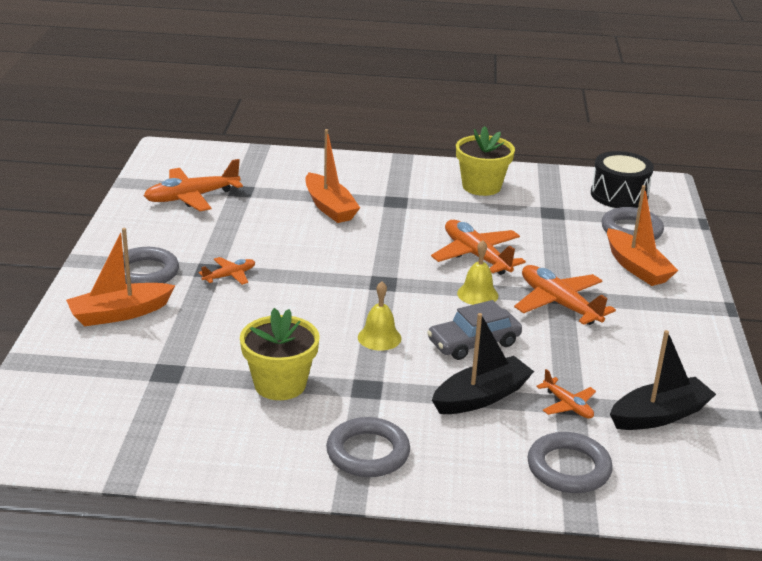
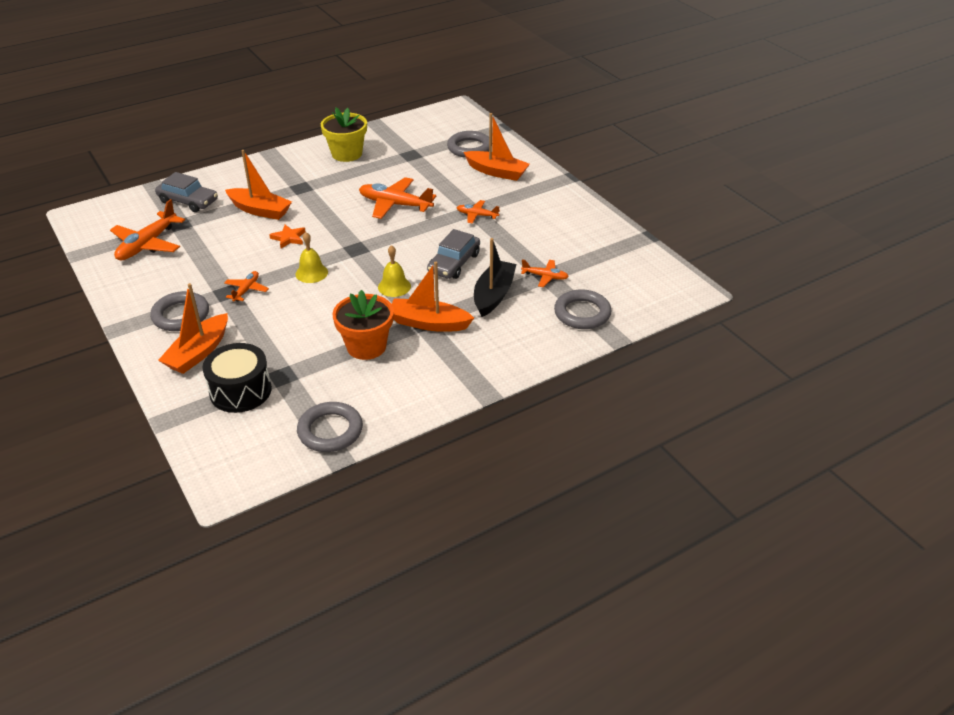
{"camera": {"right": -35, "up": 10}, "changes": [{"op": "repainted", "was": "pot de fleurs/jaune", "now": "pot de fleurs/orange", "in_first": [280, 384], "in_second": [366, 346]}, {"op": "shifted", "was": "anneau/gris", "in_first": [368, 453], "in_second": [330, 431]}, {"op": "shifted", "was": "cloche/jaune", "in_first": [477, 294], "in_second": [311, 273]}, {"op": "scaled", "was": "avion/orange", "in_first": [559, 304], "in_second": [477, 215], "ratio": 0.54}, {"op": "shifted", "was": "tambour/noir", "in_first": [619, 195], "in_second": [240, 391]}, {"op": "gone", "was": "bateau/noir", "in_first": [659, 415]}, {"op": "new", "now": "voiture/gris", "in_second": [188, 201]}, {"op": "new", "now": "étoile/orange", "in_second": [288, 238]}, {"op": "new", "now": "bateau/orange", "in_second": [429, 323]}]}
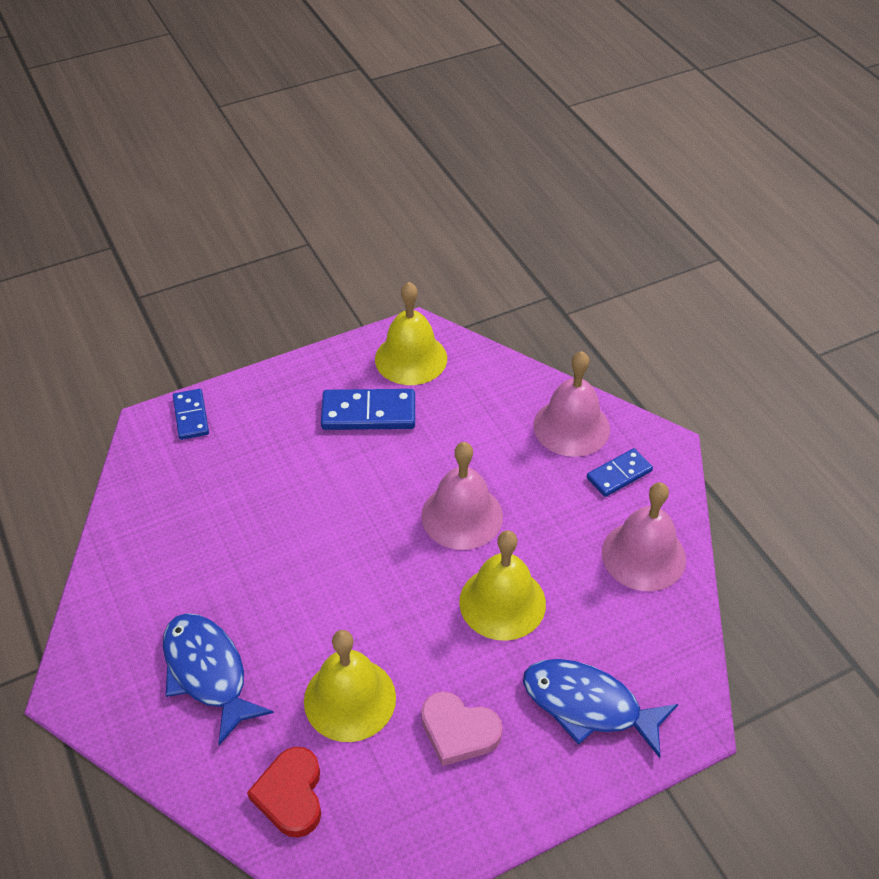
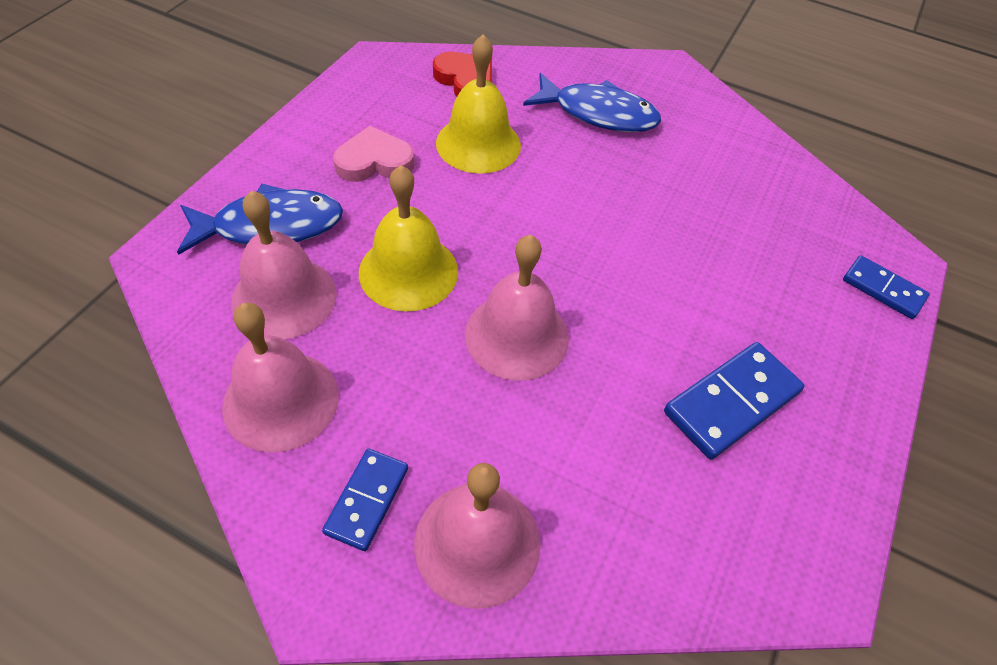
{"camera": {"right": 140, "up": 5}, "changes": [{"op": "gone", "was": "cloche/jaune", "in_first": [411, 358]}, {"op": "new", "now": "cloche/rose", "in_second": [284, 297]}]}
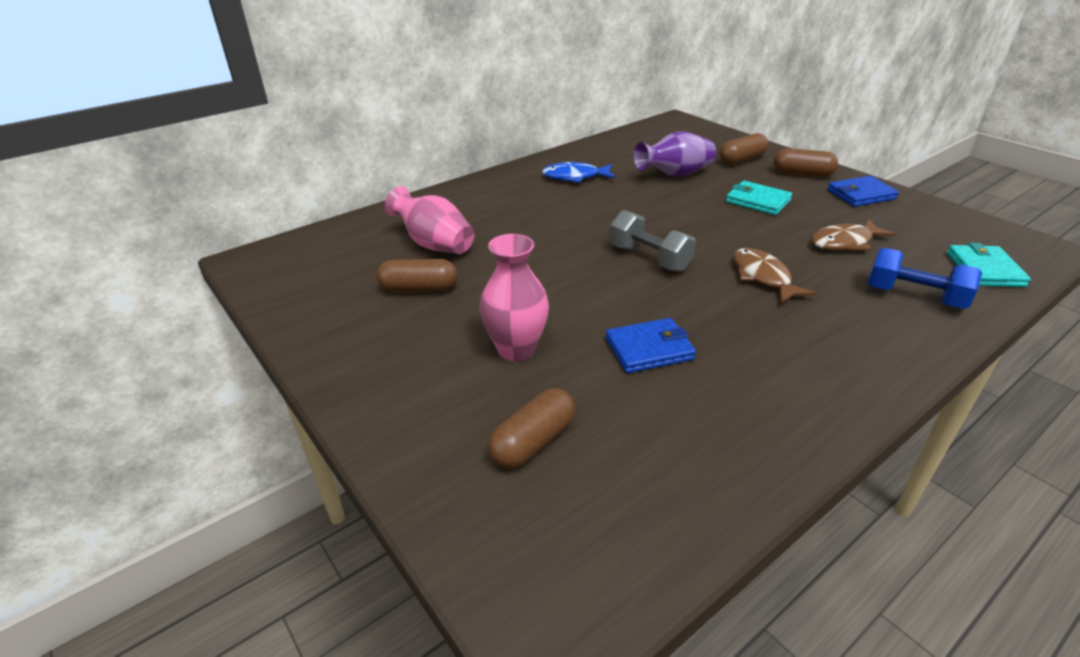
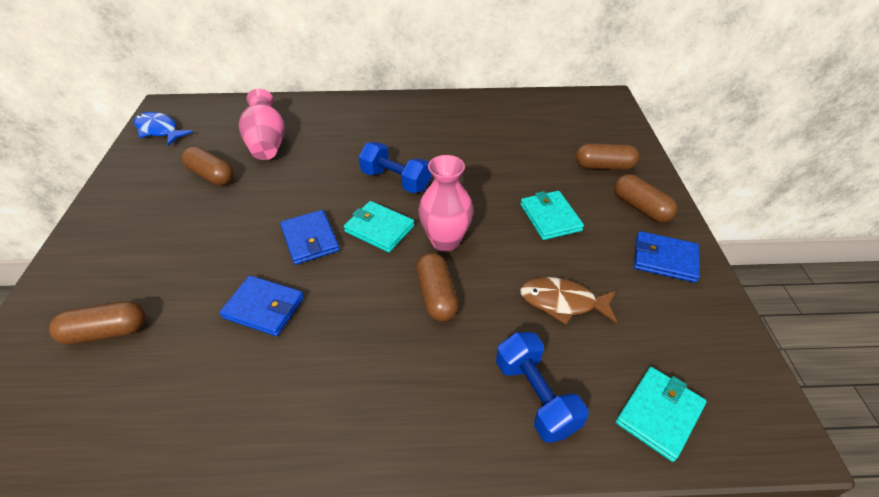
{"camera": {"right": 35, "up": 10}, "changes": [{"op": "shifted", "was": "vase/rose", "in_first": [516, 349], "in_second": [445, 241]}, {"op": "shifted", "was": "poisson/bleu", "in_first": [575, 177], "in_second": [159, 130]}, {"op": "swapped", "was": "haltère/gris", "now": "portefeuille/turquoise", "in_first": [649, 258], "in_second": [379, 229]}, {"op": "gone", "was": "vase/violet", "in_first": [675, 175]}, {"op": "swapped", "was": "poisson/marron", "now": "gélule/marron", "in_first": [763, 277], "in_second": [436, 295]}, {"op": "new", "now": "portefeuille/bleu", "in_second": [310, 239]}, {"op": "new", "now": "haltère/bleu", "in_second": [396, 180]}]}
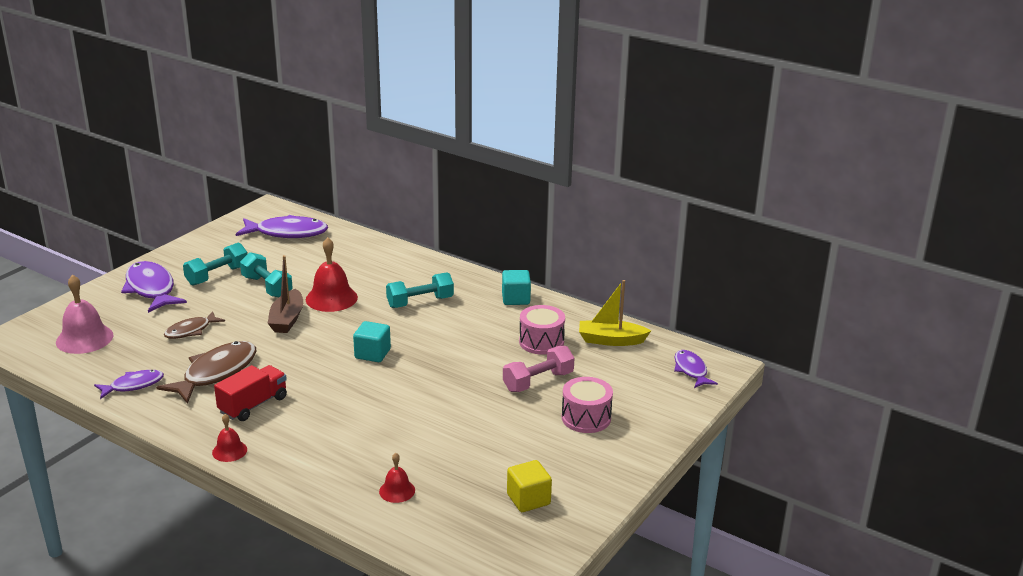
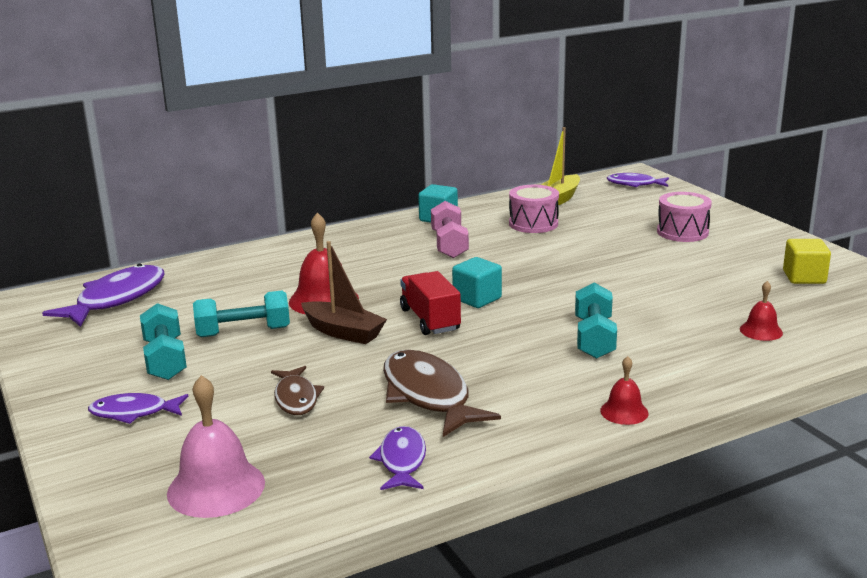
{"camera": {"right": -60, "up": -5}, "changes": [{"op": "scaled", "was": "poisson/violet", "in_first": [151, 289], "in_second": [134, 412], "ratio": 0.59}, {"op": "shifted", "was": "camion/rouge", "in_first": [253, 405], "in_second": [430, 320]}, {"op": "shifted", "was": "haltère/turquoise", "in_first": [420, 302], "in_second": [594, 338]}, {"op": "shifted", "was": "haltère/rose", "in_first": [538, 381], "in_second": [449, 244]}]}
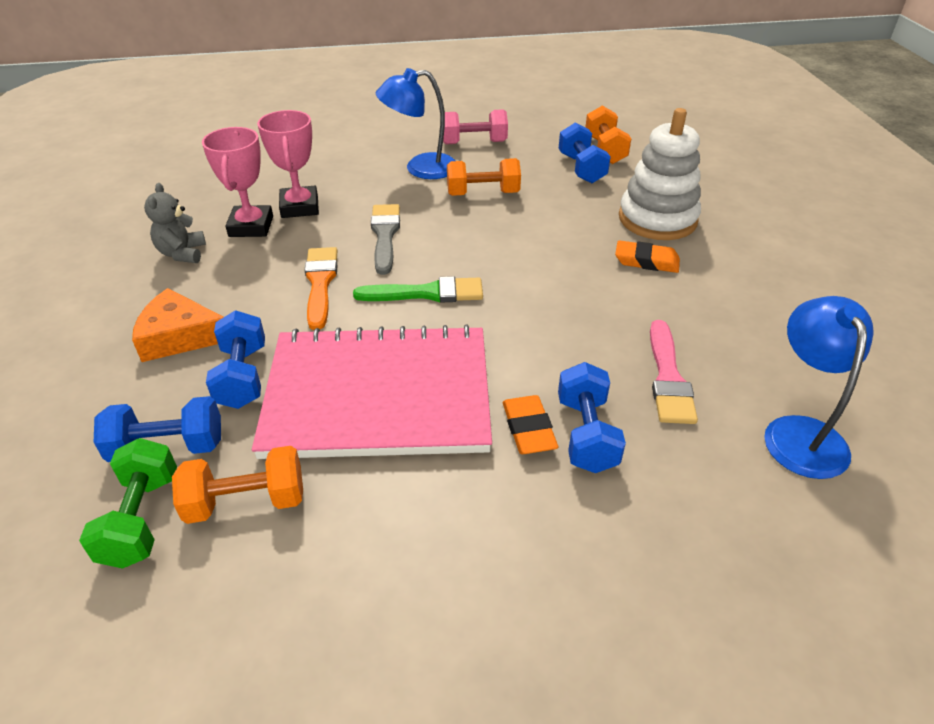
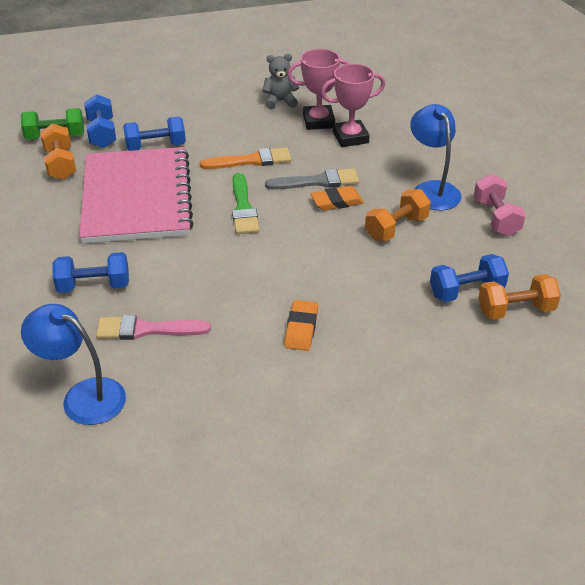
{"camera": {"right": 85, "up": 0}, "changes": [{"op": "gone", "was": "fromage/orange", "in_first": [180, 336]}, {"op": "rotated", "was": "haltère/orange", "in_first": [483, 194], "in_second": [396, 228], "clockwise": 60}, {"op": "shifted", "was": "gomme/orange", "in_first": [528, 429], "in_second": [337, 202]}, {"op": "gone", "was": "jouet à empiler/blanc", "in_first": [657, 219]}, {"op": "rotated", "was": "lampe/bleu", "in_first": [800, 432], "in_second": [83, 396], "clockwise": -150}]}
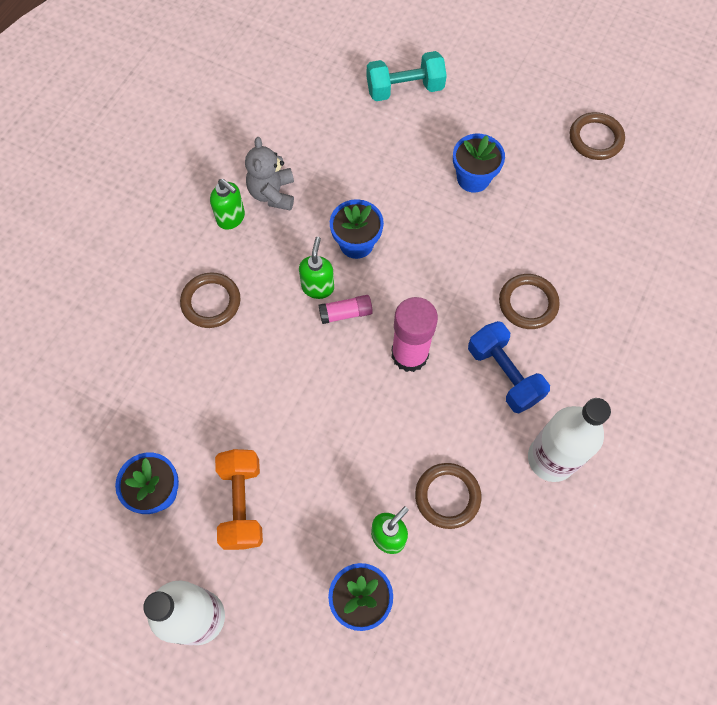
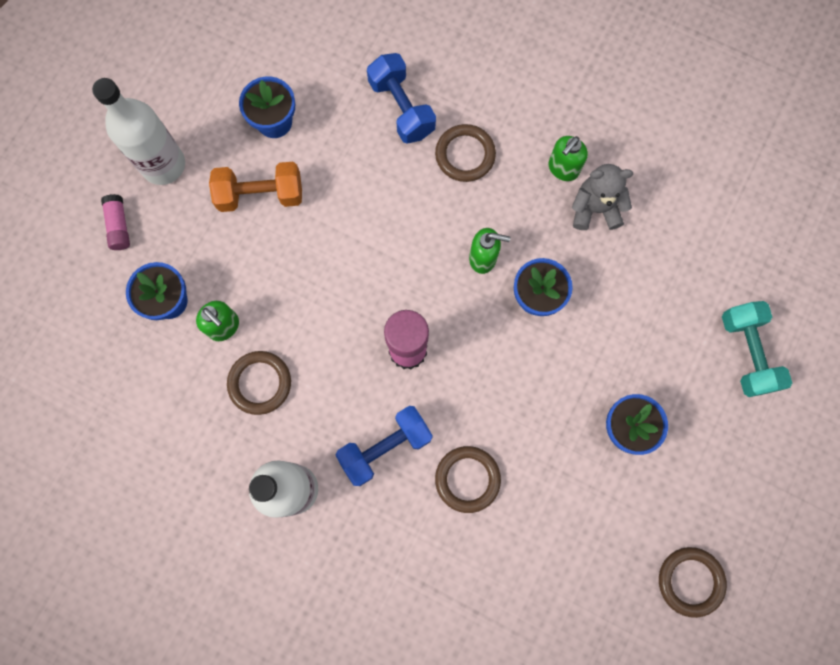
{"camera": {"right": 90, "up": 10}, "changes": [{"op": "shifted", "was": "bâton de colle/rose", "in_first": [345, 313], "in_second": [119, 226]}, {"op": "new", "now": "haltère/bleu", "in_second": [401, 108]}]}
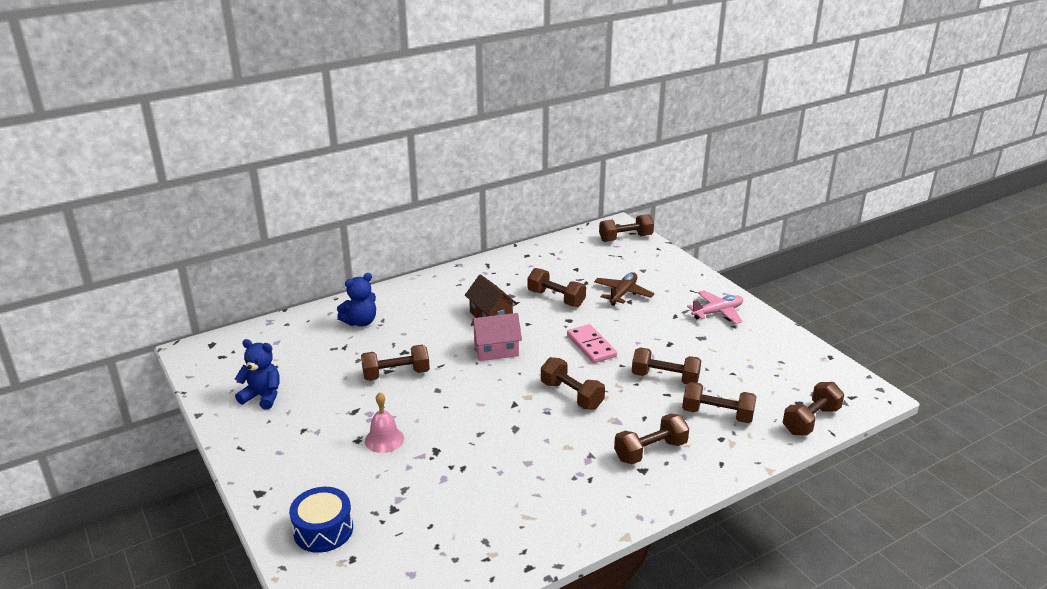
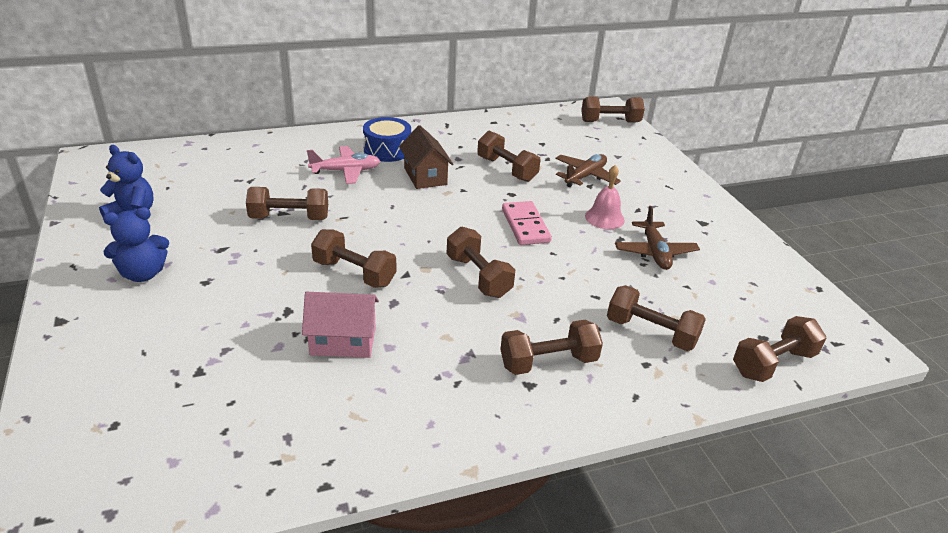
{"camera": {"right": 10, "up": 5}, "changes": [{"op": "shifted", "was": "tambour/bleu", "in_first": [323, 530], "in_second": [387, 150]}, {"op": "shifted", "was": "ours en peluche/bleu", "in_first": [360, 322], "in_second": [143, 274]}, {"op": "shifted", "was": "cloche/rose", "in_first": [384, 439], "in_second": [604, 218]}, {"op": "shifted", "was": "maison/rose", "in_first": [496, 350], "in_second": [343, 341]}, {"op": "shifted", "was": "haltère/marron", "in_first": [665, 378], "in_second": [354, 273]}, {"op": "shifted", "was": "avion/rose", "in_first": [717, 312], "in_second": [346, 171]}, {"op": "new", "now": "avion/marron", "in_second": [654, 252]}]}
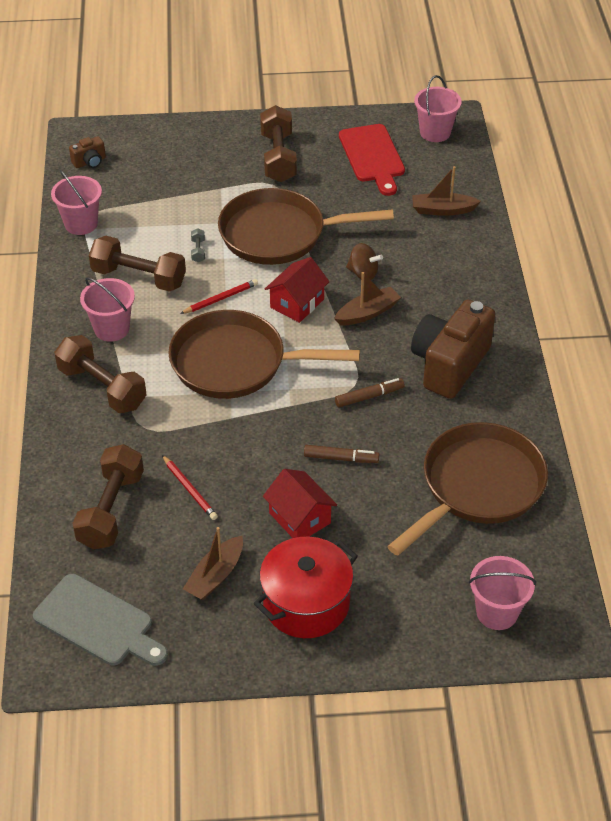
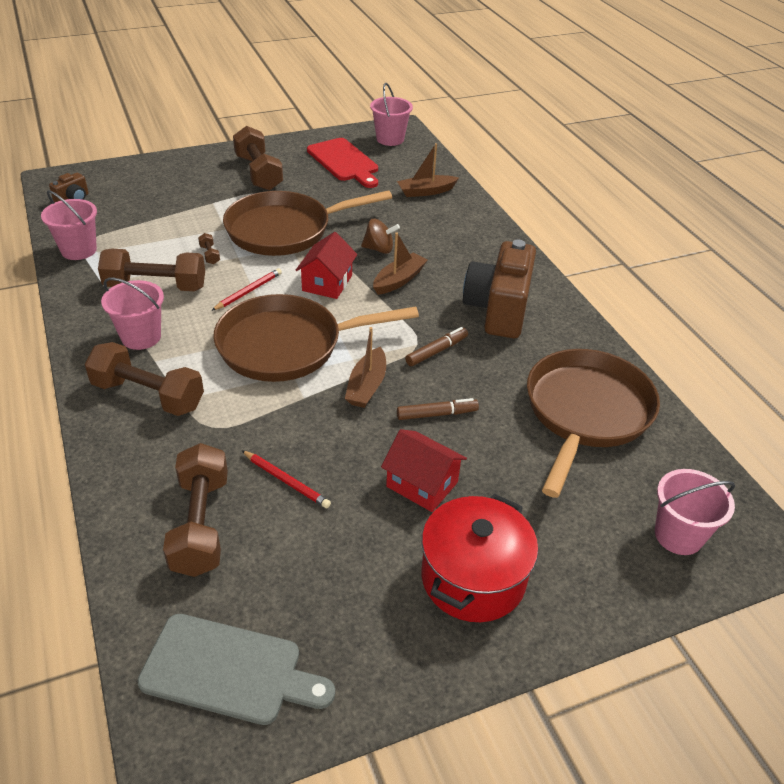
{"camera": {"right": -20, "up": -5}, "changes": [{"op": "shifted", "was": "bateau/marron", "in_first": [215, 575], "in_second": [367, 386]}, {"op": "repainted", "was": "haltère/gris", "now": "haltère/marron", "in_first": [198, 251], "in_second": [210, 255]}]}
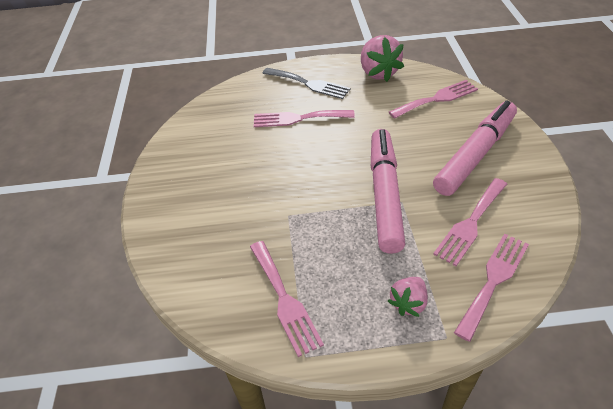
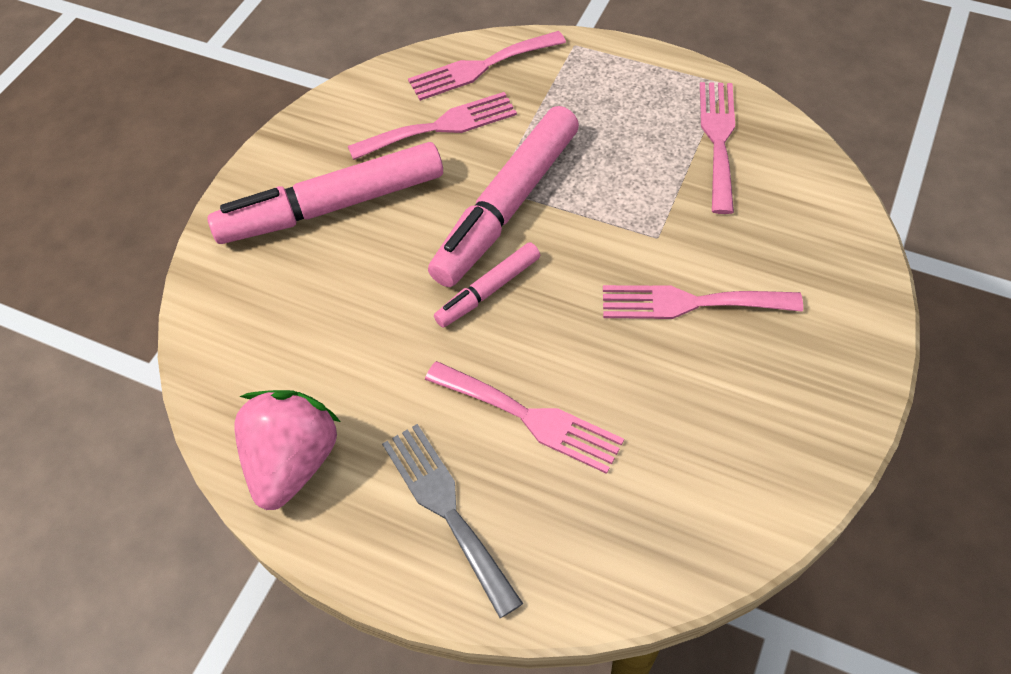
{"camera": {"right": -150, "up": 10}, "changes": [{"op": "gone", "was": "fraise/rose", "in_first": [408, 303]}, {"op": "shifted", "was": "fourchette/rose", "in_first": [437, 99], "in_second": [690, 303]}, {"op": "new", "now": "feutre/rose", "in_second": [488, 291]}]}
